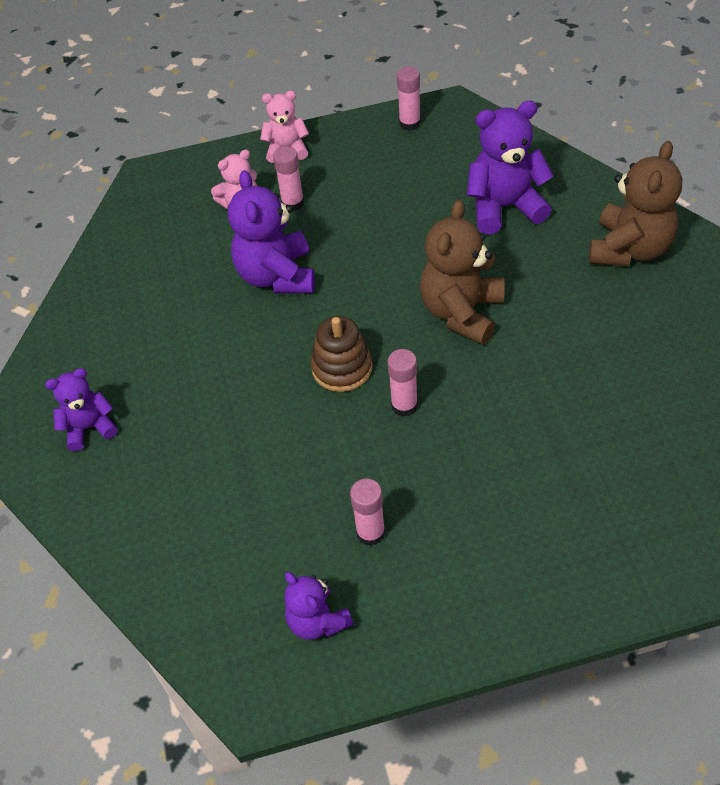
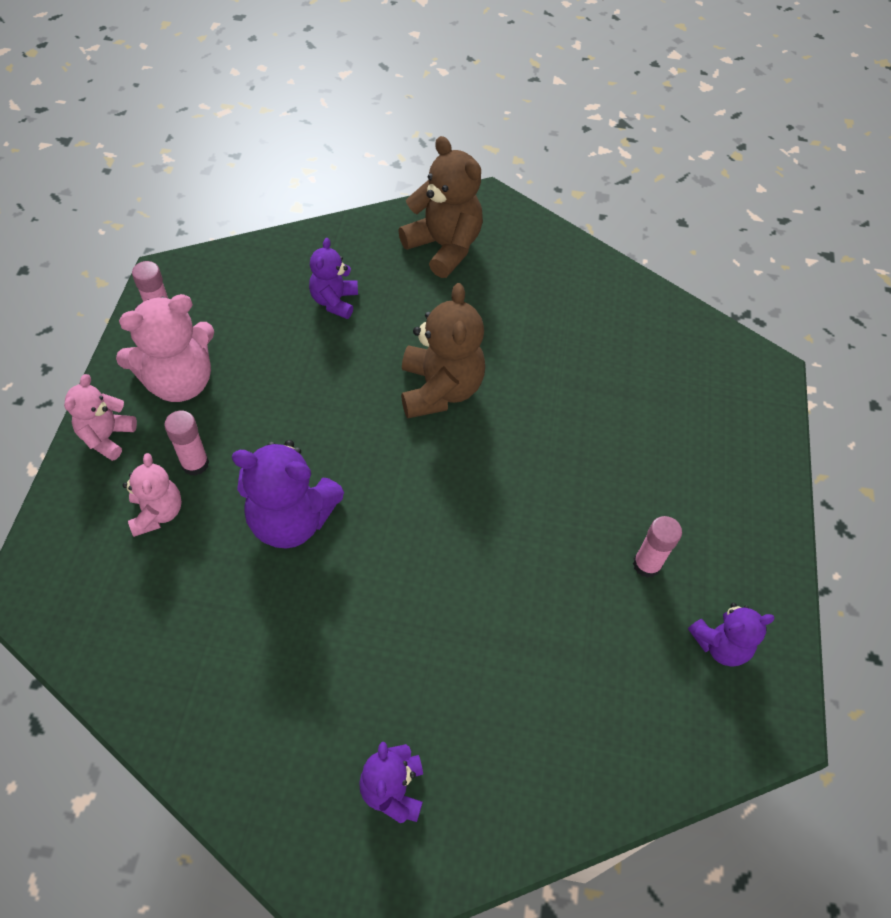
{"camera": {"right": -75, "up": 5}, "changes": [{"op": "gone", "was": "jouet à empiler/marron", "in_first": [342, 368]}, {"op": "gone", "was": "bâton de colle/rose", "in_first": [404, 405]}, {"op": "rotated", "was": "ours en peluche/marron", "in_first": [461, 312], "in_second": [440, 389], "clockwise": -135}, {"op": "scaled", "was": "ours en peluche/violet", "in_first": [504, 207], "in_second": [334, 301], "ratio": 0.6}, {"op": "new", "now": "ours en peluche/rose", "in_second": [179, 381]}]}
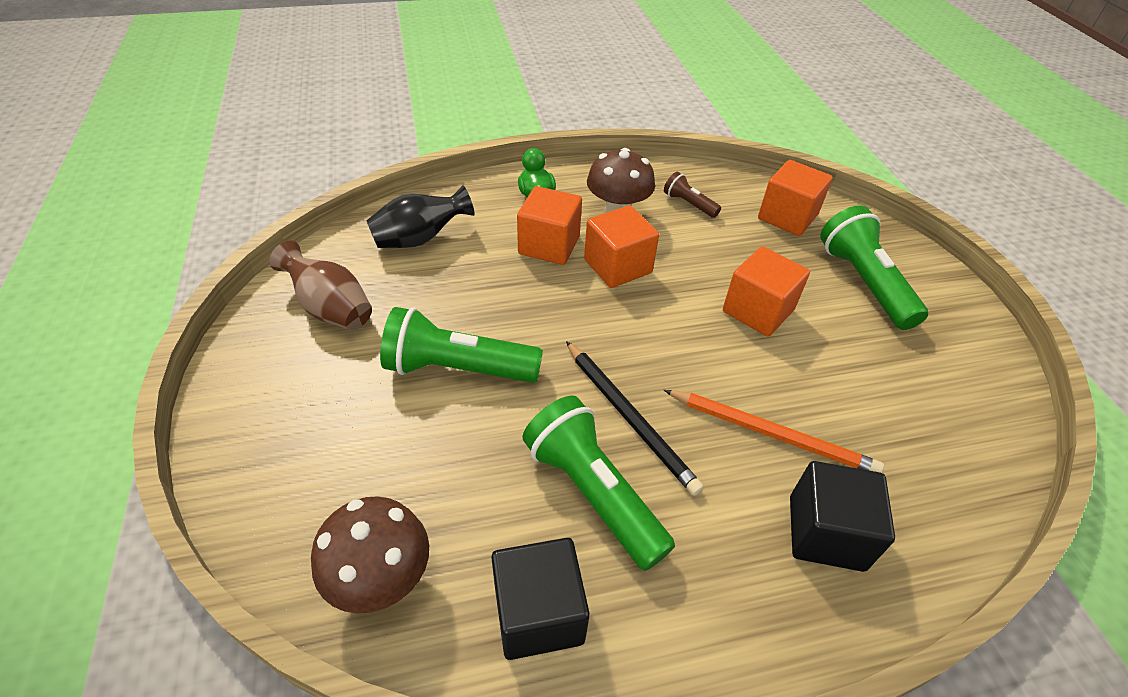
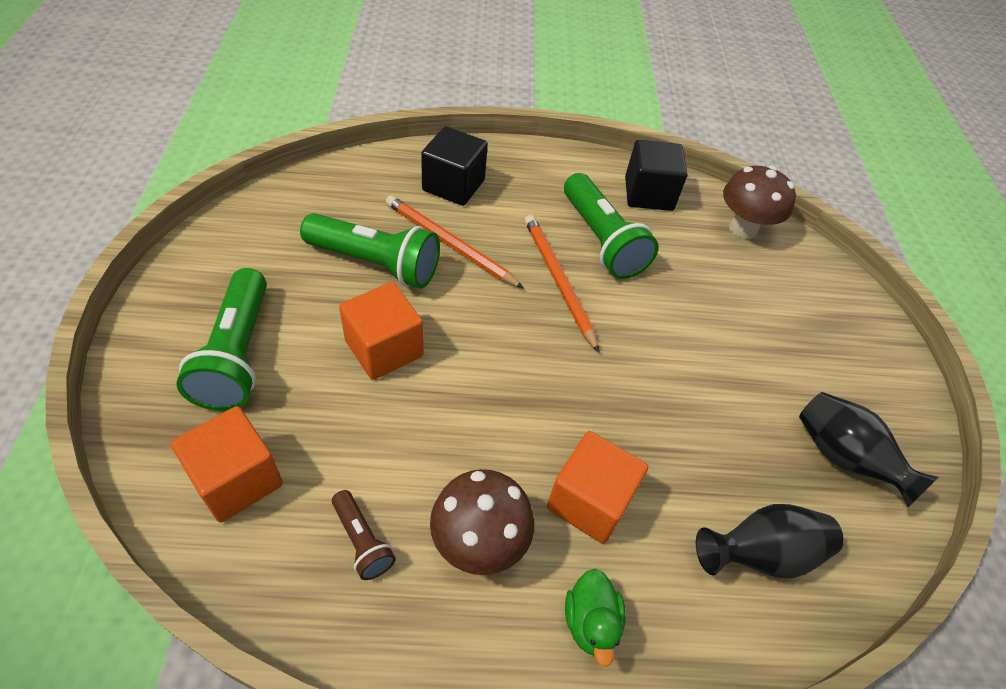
{"camera": {"right": -170, "up": 5}, "changes": [{"op": "repainted", "was": "vase/marron", "now": "vase/noir", "in_first": [330, 308], "in_second": [843, 457]}, {"op": "shifted", "was": "lampe de poche/vert", "in_first": [458, 368], "in_second": [375, 263]}, {"op": "repainted", "was": "crayon/noir", "now": "crayon/orange", "in_first": [629, 417], "in_second": [558, 281]}, {"op": "gone", "was": "cube/orange", "in_first": [617, 266]}]}
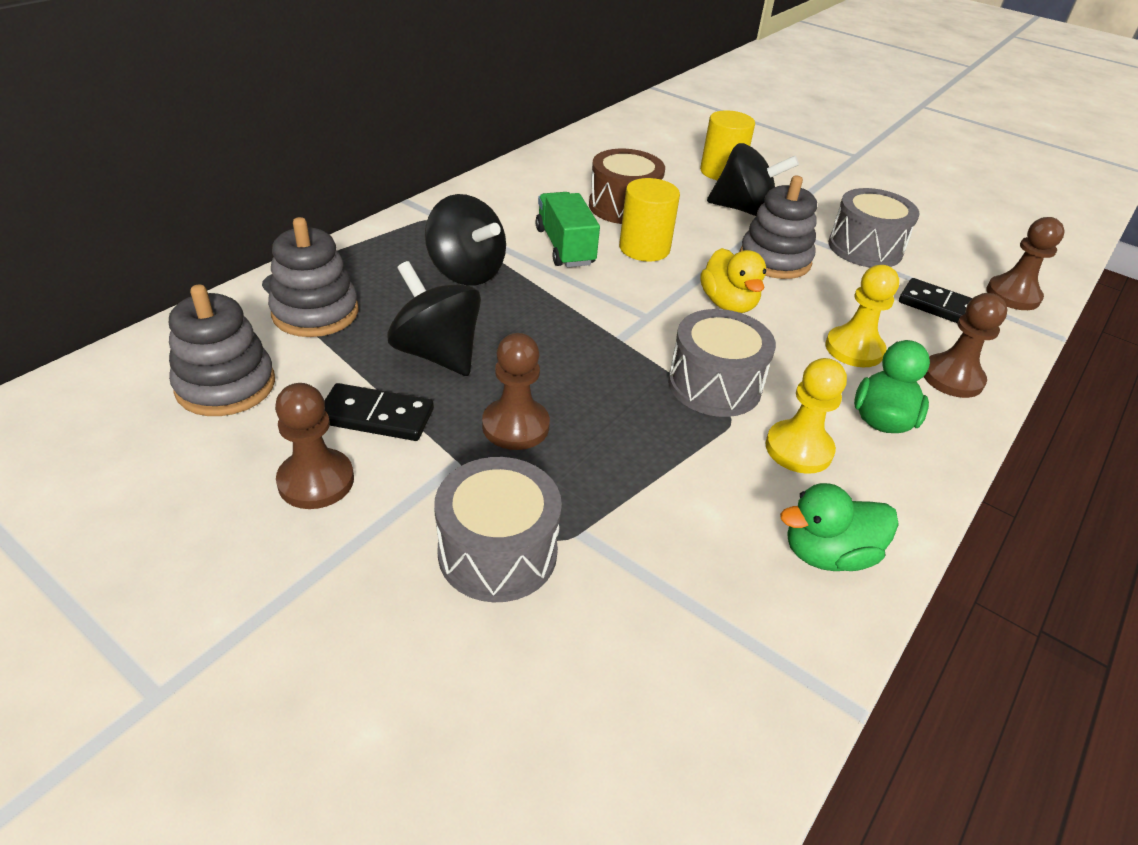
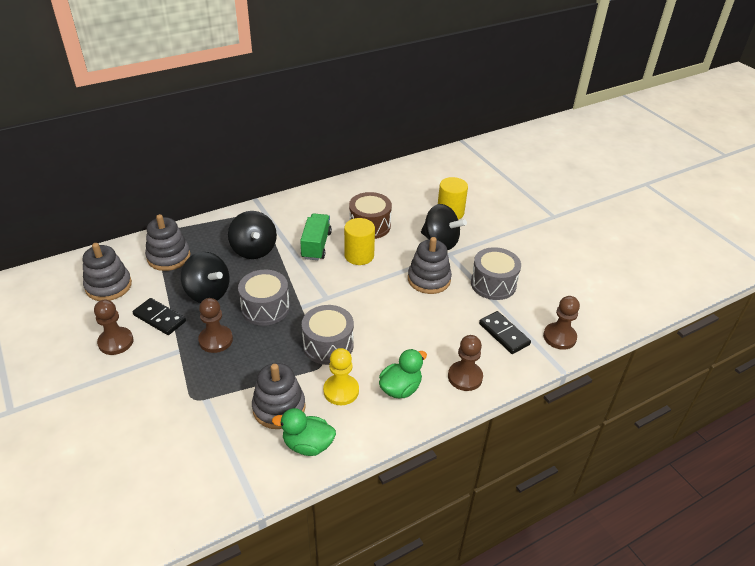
{"camera": {"right": 25, "up": 0}, "changes": [{"op": "rotated", "was": "toupie/noir", "in_first": [437, 353], "in_second": [208, 293], "clockwise": 150}, {"op": "shifted", "was": "tambour/gris", "in_first": [497, 552], "in_second": [265, 308]}, {"op": "gone", "was": "canard/jaune", "in_first": [728, 304]}, {"op": "gone", "was": "pion/jaune", "in_first": [854, 349]}, {"op": "new", "now": "jouet à empiler/gris", "in_second": [279, 408]}]}
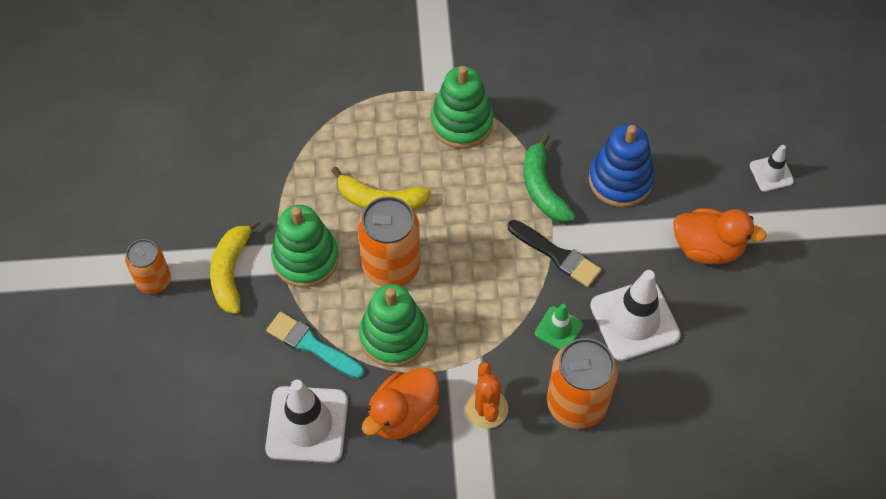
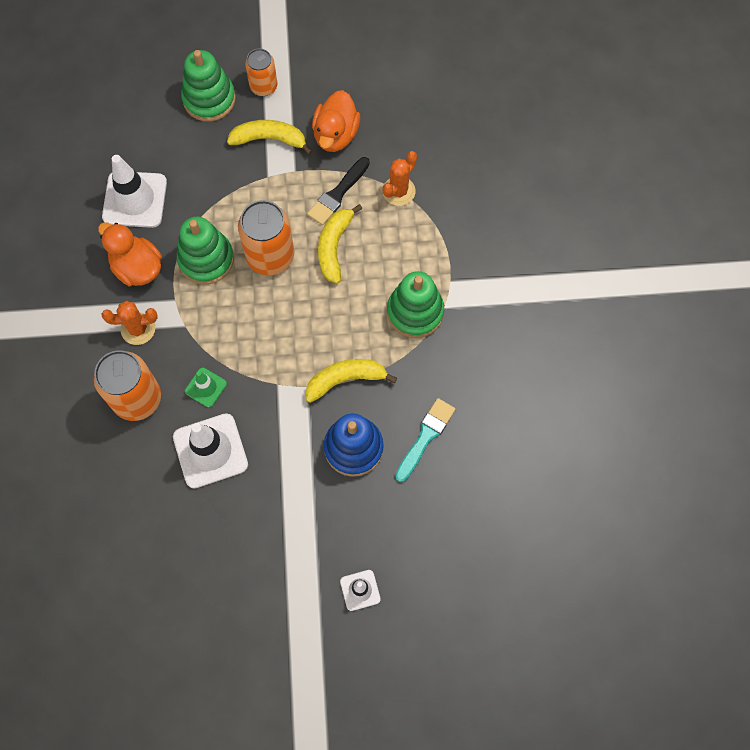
{"camera": {"right": 90, "up": 10}, "changes": [{"op": "shifted", "was": "pinceau/turquoise", "in_first": [311, 345], "in_second": [425, 437]}, {"op": "shifted", "was": "jouet à empiler/vert", "in_first": [305, 258], "in_second": [209, 99]}, {"op": "shifted", "was": "pinceau/noir", "in_first": [557, 255], "in_second": [337, 194]}, {"op": "repainted", "was": "banane/vert", "now": "banane/jaune", "in_first": [543, 188], "in_second": [345, 379]}, {"op": "shifted", "was": "canard/orange", "in_first": [707, 248], "in_second": [336, 135]}, {"op": "new", "now": "cactus/orange", "in_second": [398, 191]}]}
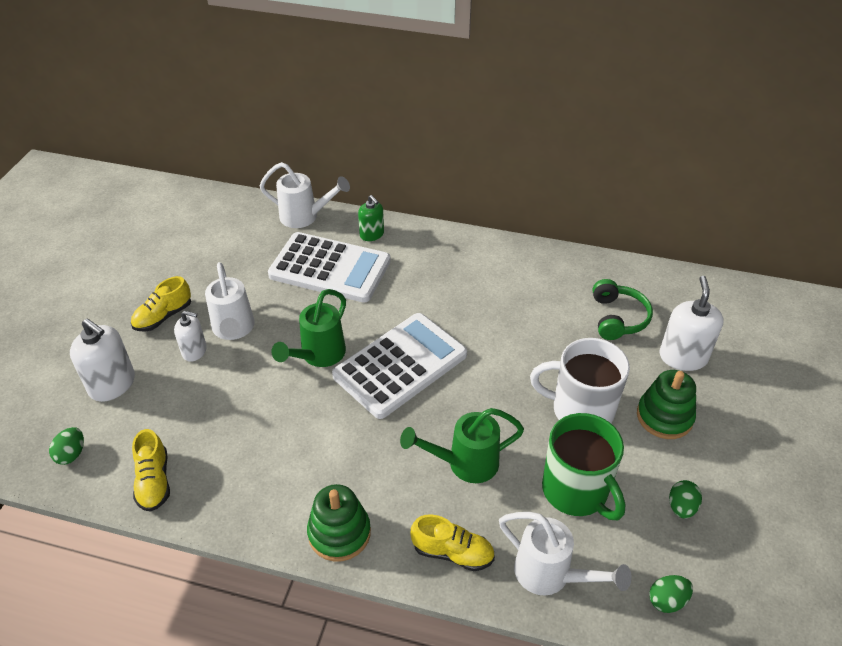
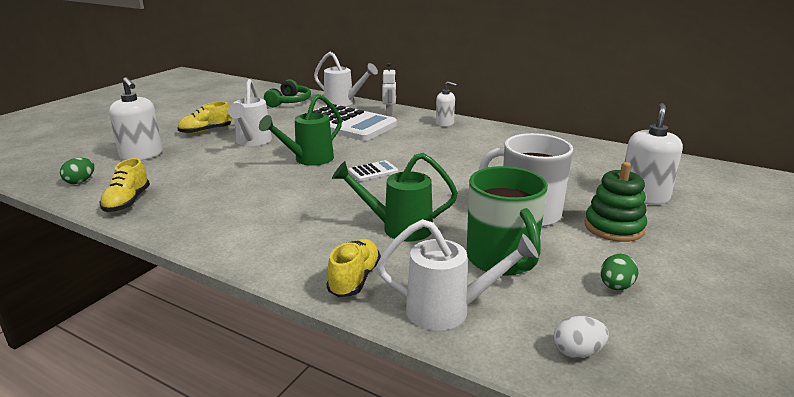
{"camera": {"right": 15, "up": -20}, "changes": [{"op": "shifted", "was": "distributeur de savon/blanc", "in_first": [194, 351], "in_second": [445, 123]}, {"op": "gone", "was": "jouet à empiler/vert", "in_first": [339, 533]}, {"op": "scaled", "was": "calculatrice/blanc", "in_first": [400, 365], "in_second": [373, 171], "ratio": 0.41}, {"op": "swapped", "was": "distributeur de savon/vert", "now": "robot/blanc", "in_first": [372, 234], "in_second": [389, 113]}, {"op": "rotated", "was": "chaussure/jaune", "in_first": [453, 552], "in_second": [354, 279], "clockwise": -105}, {"op": "rotated", "was": "arrosoir/blanc", "in_first": [551, 575], "in_second": [449, 311], "clockwise": -45}, {"op": "shifted", "was": "casque audio/vert", "in_first": [617, 318], "in_second": [289, 102]}, {"op": "repainted", "was": "œuf/vert", "now": "œuf/blanc", "in_first": [667, 600], "in_second": [577, 352]}]}
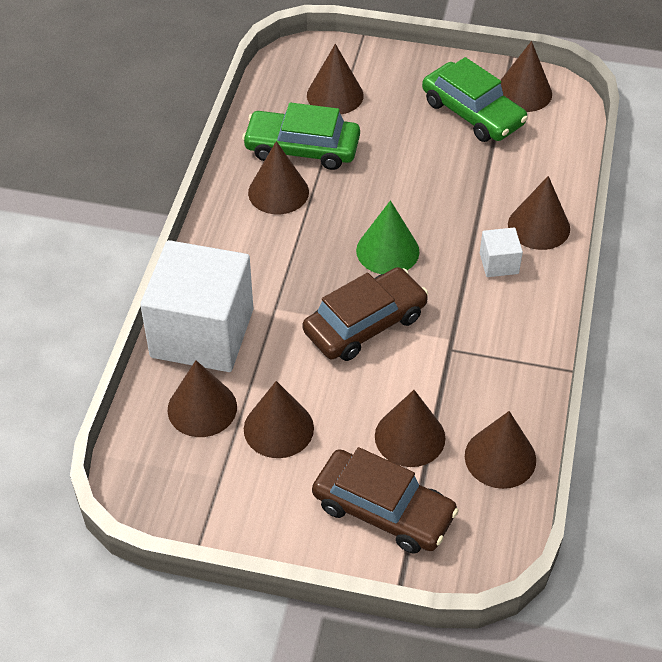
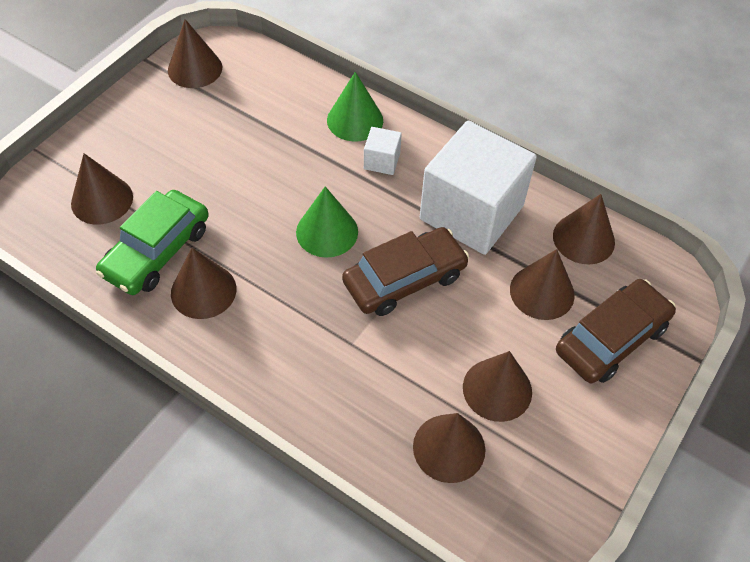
{"camera": {"right": -70, "up": 5}, "changes": [{"op": "shifted", "was": "cube/blanc", "in_first": [202, 333], "in_second": [471, 212]}, {"op": "rotated", "was": "voiture/marron", "in_first": [365, 324], "in_second": [404, 279], "clockwise": 75}, {"op": "gone", "was": "voiture/vert", "in_first": [472, 113]}, {"op": "repainted", "was": "cône/marron", "now": "cône/vert", "in_first": [539, 226], "in_second": [355, 120]}]}
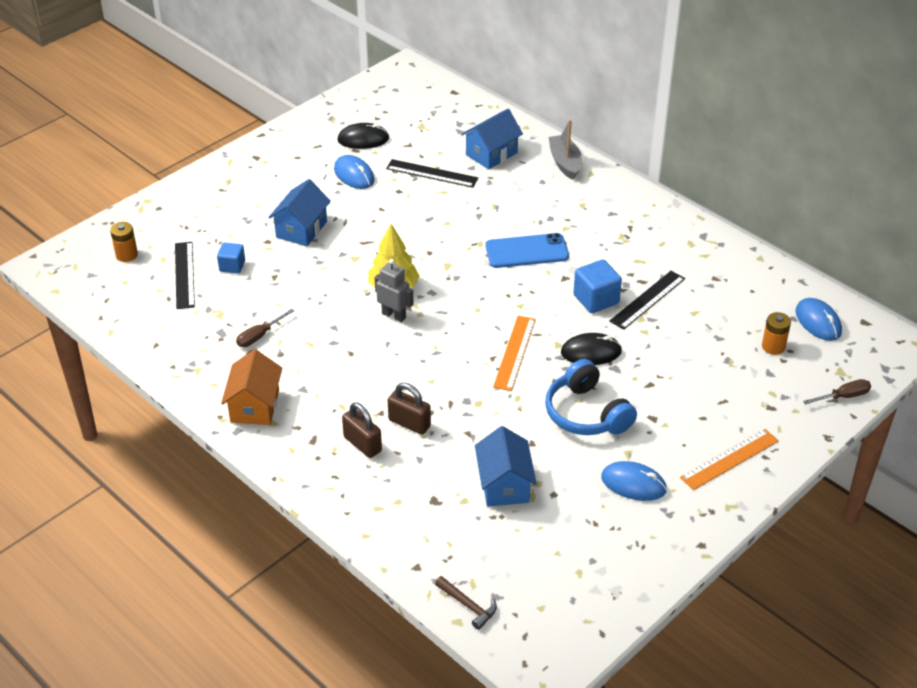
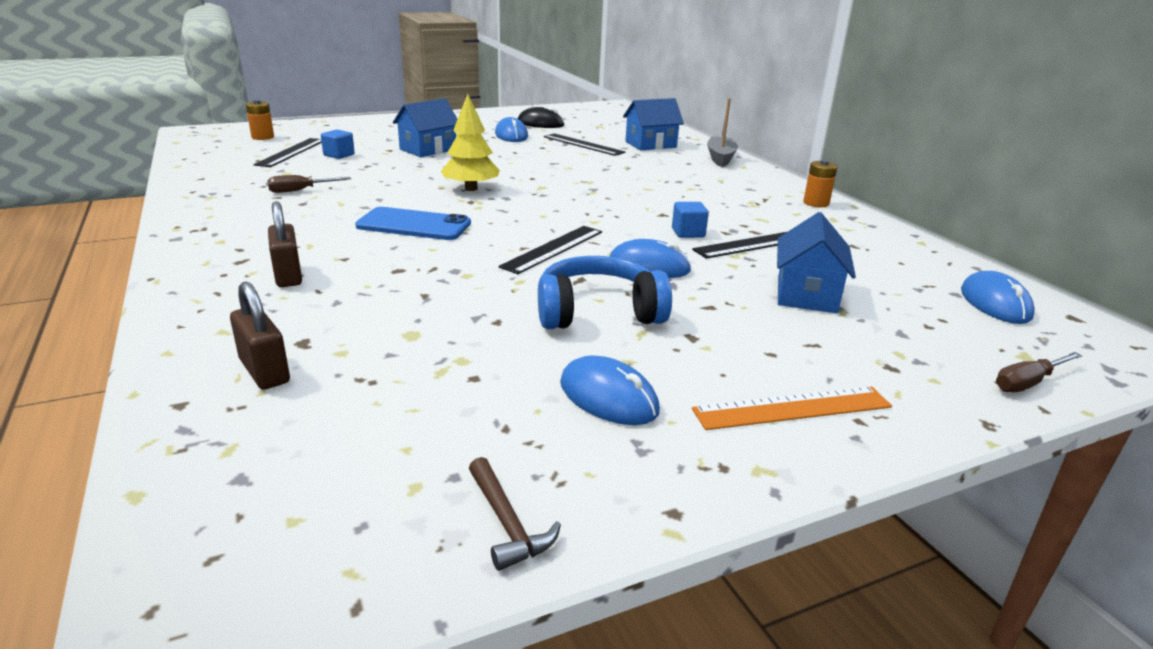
{"camera": {"right": 20, "up": -15}, "changes": [{"op": "gone", "was": "maison/orange", "in_first": [255, 406]}, {"op": "gone", "was": "robot/gris", "in_first": [394, 315]}, {"op": "shifted", "was": "cadenas/marron", "in_first": [409, 423], "in_second": [264, 371]}, {"op": "shifted", "was": "marteau/marron", "in_first": [468, 605], "in_second": [507, 523]}, {"op": "shifted", "was": "maison/bleu", "in_first": [504, 485], "in_second": [806, 294]}, {"op": "shifted", "was": "téléphone/bleu", "in_first": [527, 251], "in_second": [414, 225]}, {"op": "repainted", "was": "règle/orange", "now": "règle/noir", "in_first": [514, 352], "in_second": [553, 249]}, {"op": "rotated", "was": "casque audio/bleu", "in_first": [586, 413], "in_second": [598, 312], "clockwise": 90}, {"op": "repainted", "was": "souris/noir", "now": "souris/bleu", "in_first": [591, 352], "in_second": [649, 266]}, {"op": "scaled", "was": "cube/bleu", "in_first": [596, 299], "in_second": [688, 233], "ratio": 0.64}, {"op": "shifted", "was": "pile/orange", "in_first": [773, 347], "in_second": [816, 203]}, {"op": "rotated", "was": "tournevis/marron", "in_first": [843, 396], "in_second": [1027, 383], "clockwise": 150}]}
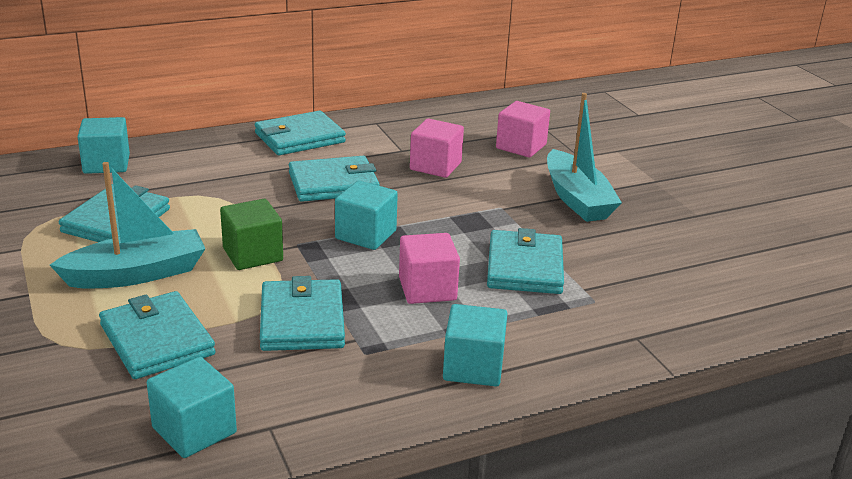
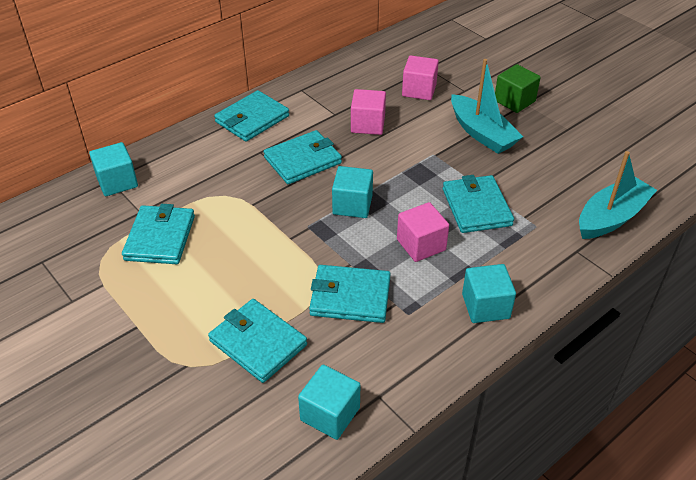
{"camera": {"right": -15, "up": 15}, "changes": [{"op": "shifted", "was": "bateau/turquoise", "in_first": [137, 274], "in_second": [611, 217]}, {"op": "shifted", "was": "cube/vert", "in_first": [253, 254], "in_second": [514, 101]}, {"op": "rotated", "was": "portefeuille/turquoise", "in_first": [302, 320], "in_second": [350, 297], "clockwise": -60}]}
